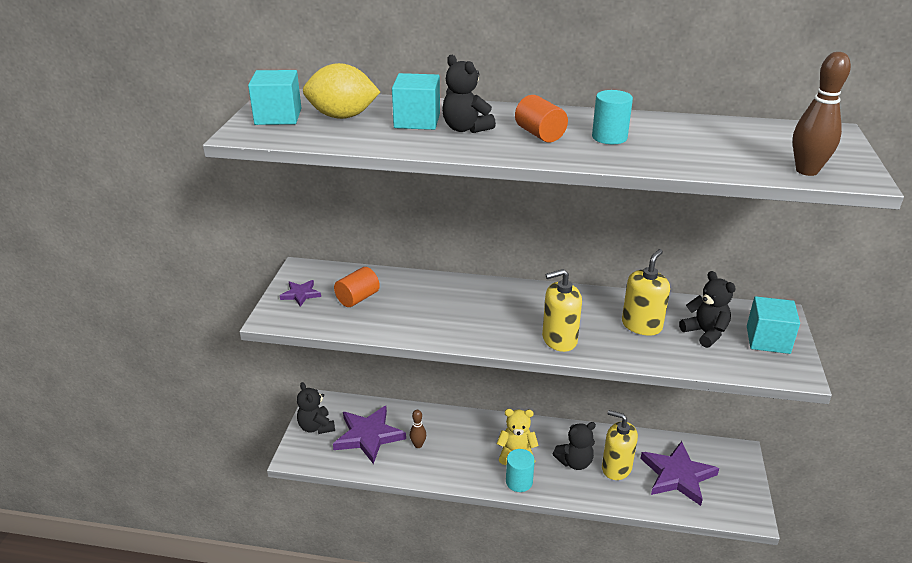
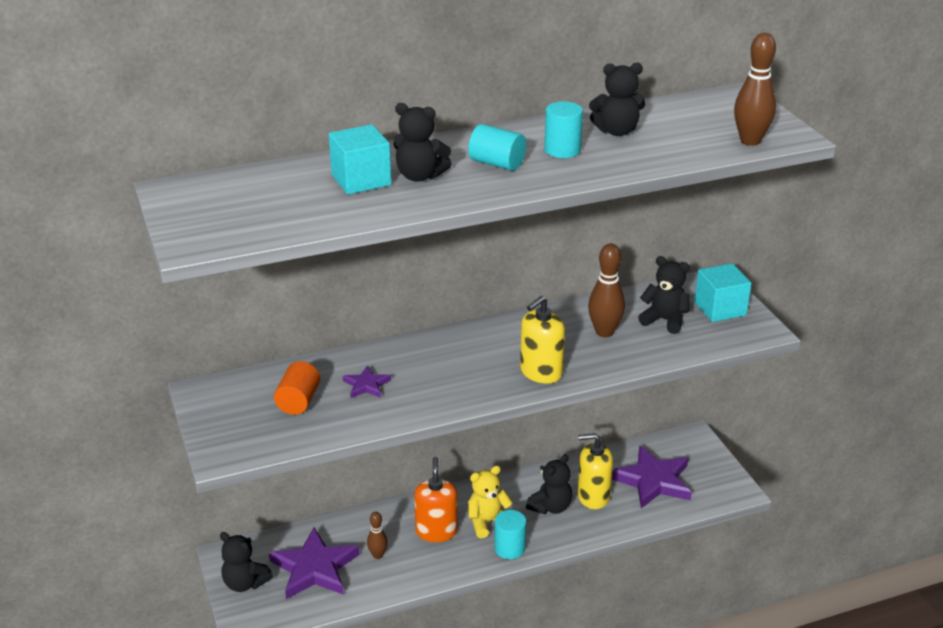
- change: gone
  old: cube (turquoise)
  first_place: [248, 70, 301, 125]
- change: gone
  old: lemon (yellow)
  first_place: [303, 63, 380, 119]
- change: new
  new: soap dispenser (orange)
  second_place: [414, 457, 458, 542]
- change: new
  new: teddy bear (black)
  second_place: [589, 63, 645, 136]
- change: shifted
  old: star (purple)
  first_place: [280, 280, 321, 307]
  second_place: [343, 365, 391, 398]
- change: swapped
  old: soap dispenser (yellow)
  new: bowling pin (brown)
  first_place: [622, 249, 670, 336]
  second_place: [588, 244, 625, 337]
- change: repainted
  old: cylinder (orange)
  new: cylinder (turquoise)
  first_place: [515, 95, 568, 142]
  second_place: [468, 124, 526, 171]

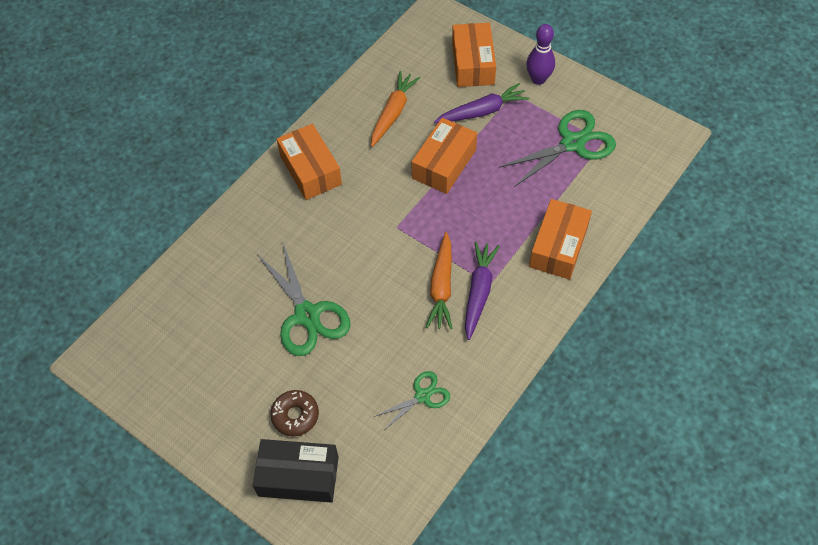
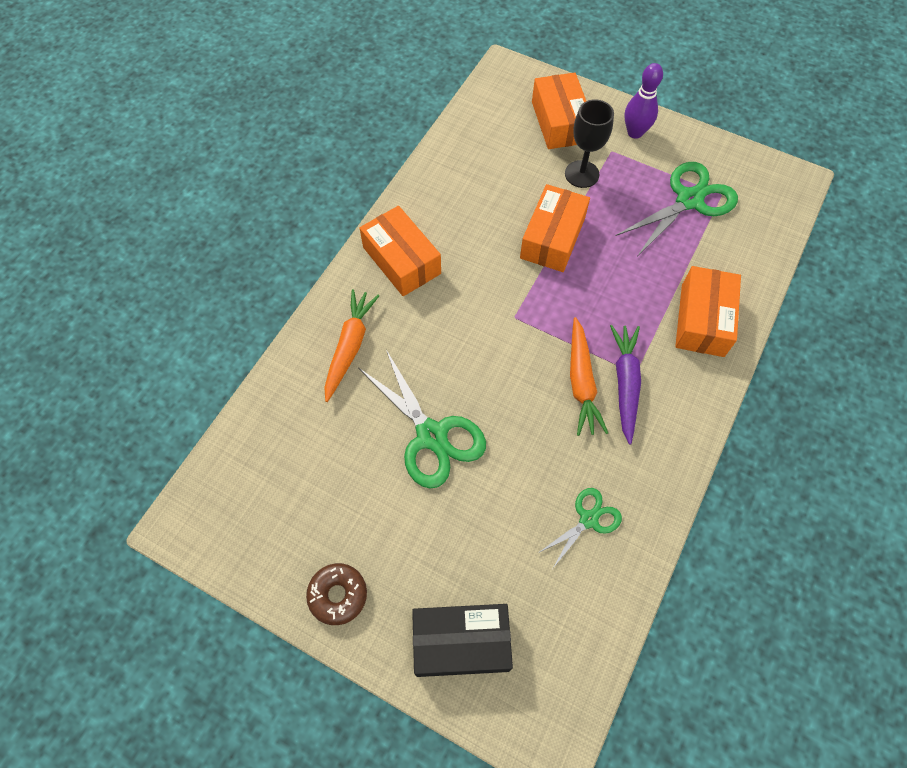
- change: shifted
  old: donut (brown)
  first_place: [270, 390, 319, 436]
  second_place: [306, 563, 367, 625]
- change: shifted
  old: carrot (orange)
  first_place: [371, 71, 421, 147]
  second_place: [324, 289, 379, 402]
- change: swapped
  old: carrot (purple)
  new: goblet (black)
  first_place: [434, 83, 529, 123]
  second_place: [565, 99, 614, 188]

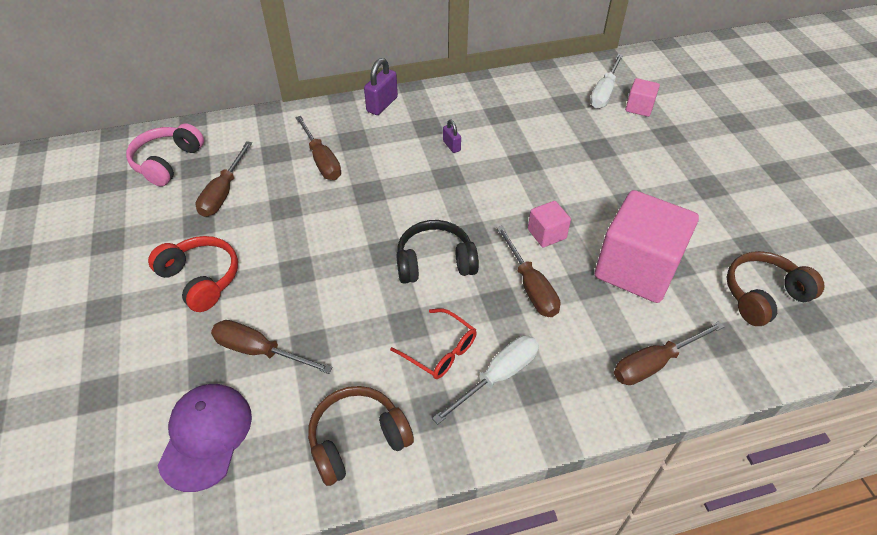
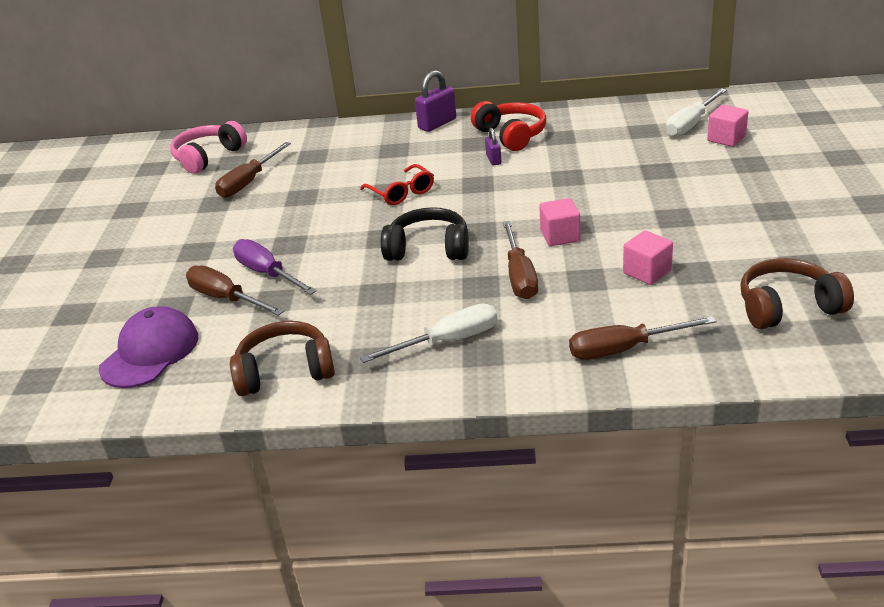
- change: gone
  old: screwdriver (brown)
  first_place: [295, 116, 341, 180]
- change: new
  new: screwdriver (purple)
  second_place: [233, 239, 317, 295]
- change: shifted
  old: headphones (red)
  first_place: [148, 236, 238, 312]
  second_place: [471, 101, 547, 151]
- change: shifted
  old: glasses (red)
  first_place: [390, 308, 477, 379]
  second_place: [360, 164, 434, 205]
- change: scaled
  old: cube (pink)
  first_place: [595, 190, 699, 303]
  second_place: [623, 230, 673, 285]
  factor: 0.45

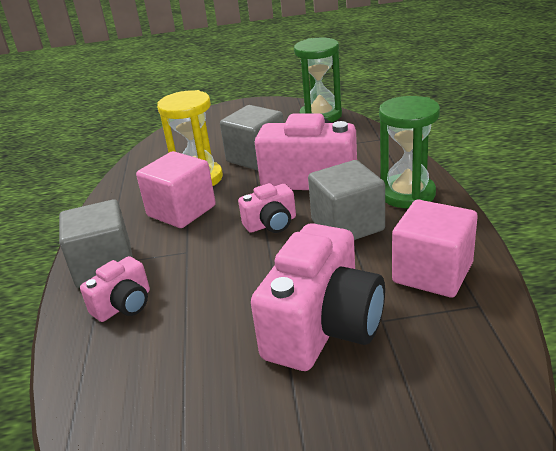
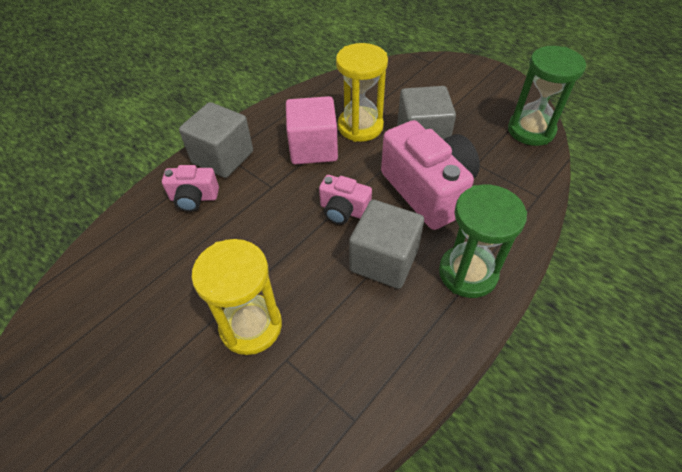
- change: gone
  old: cube (pink)
  first_place: [392, 200, 477, 297]
- change: swapped
  old: camera (pink)
  new: hourglass (yellow)
  first_place: [251, 223, 385, 371]
  second_place: [192, 239, 282, 355]

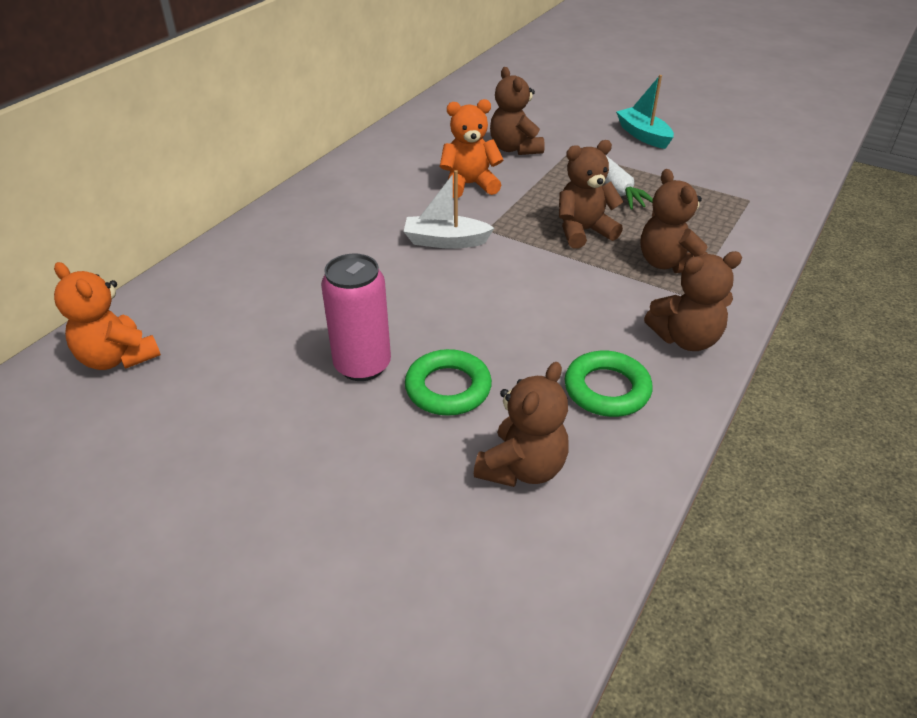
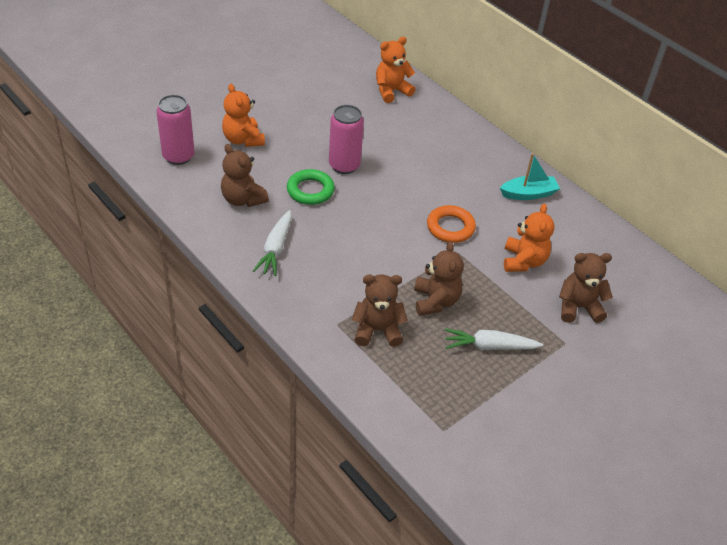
- change: gone
  old: teddy bear (brown)
  first_place: [644, 251, 742, 351]
- change: new
  new: can (pink)
  second_place: [156, 95, 195, 165]
- change: new
  new: teddy bear (orange)
  second_place: [222, 84, 265, 147]
- change: shifted
  old: boat (turquoise)
  first_place: [616, 75, 674, 149]
  second_place: [500, 153, 560, 200]
- change: swapped
  old: boat (white)
  new: ring (orange)
  first_place: [404, 170, 494, 249]
  second_place: [427, 205, 476, 243]
- change: swapped
  old: ring (green)
  new: carrot (white)
  first_place: [564, 351, 653, 417]
  second_place: [253, 210, 292, 276]

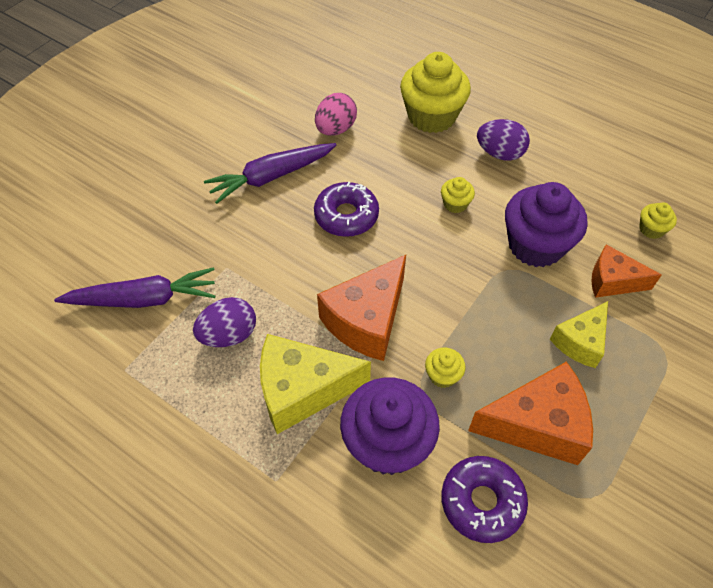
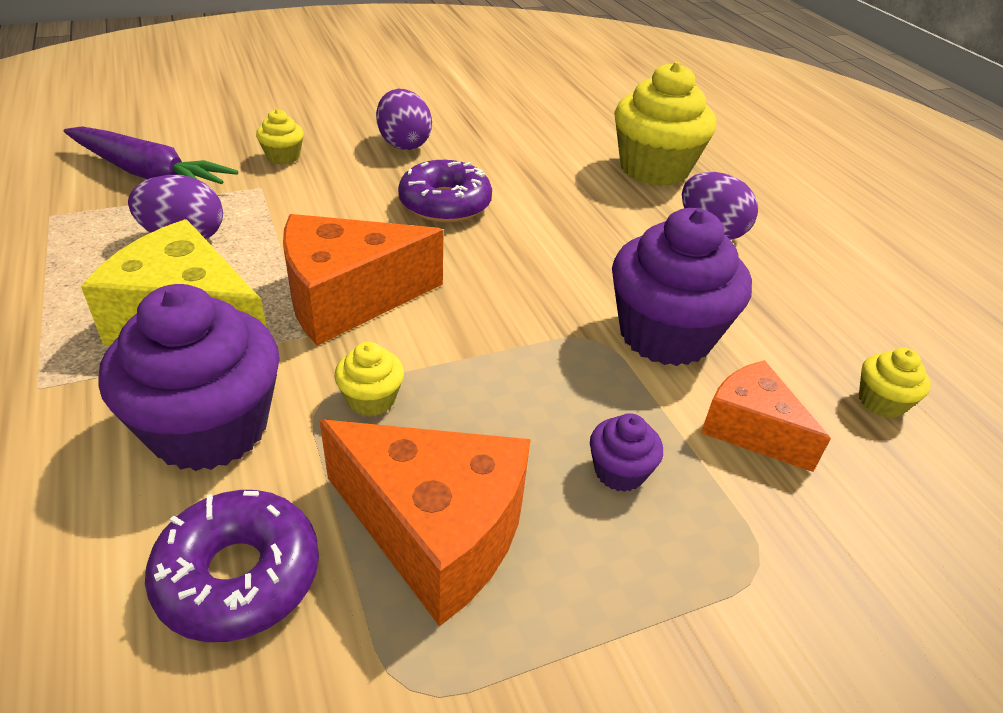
- change: gone
  old: egg (pink)
  first_place: [315, 93, 357, 136]
- change: shifted
  old: cupcake (yellow)
  first_place: [441, 177, 475, 213]
  second_place: [256, 109, 304, 165]
- change: swapped
  old: carrot (purple)
  new: egg (purple)
  first_place: [204, 143, 336, 204]
  second_place: [376, 89, 432, 150]
- change: swapped
  old: cheese (yellow)
  new: cupcake (purple)
  first_place: [550, 301, 608, 368]
  second_place: [590, 413, 663, 492]

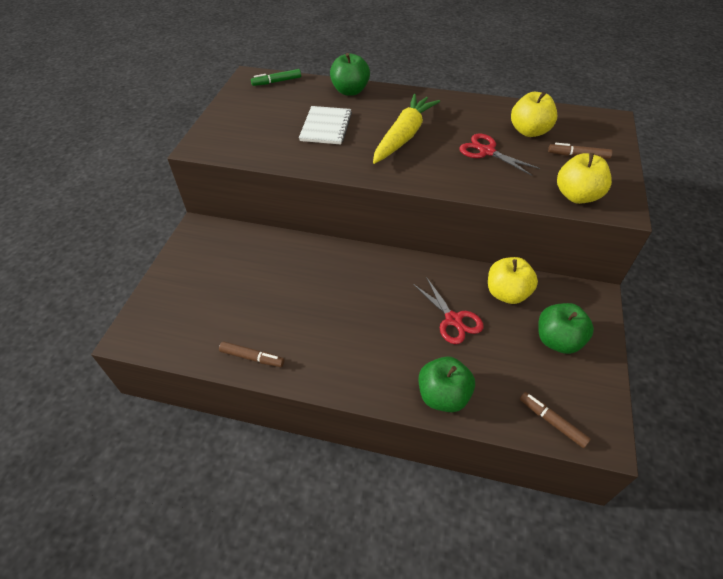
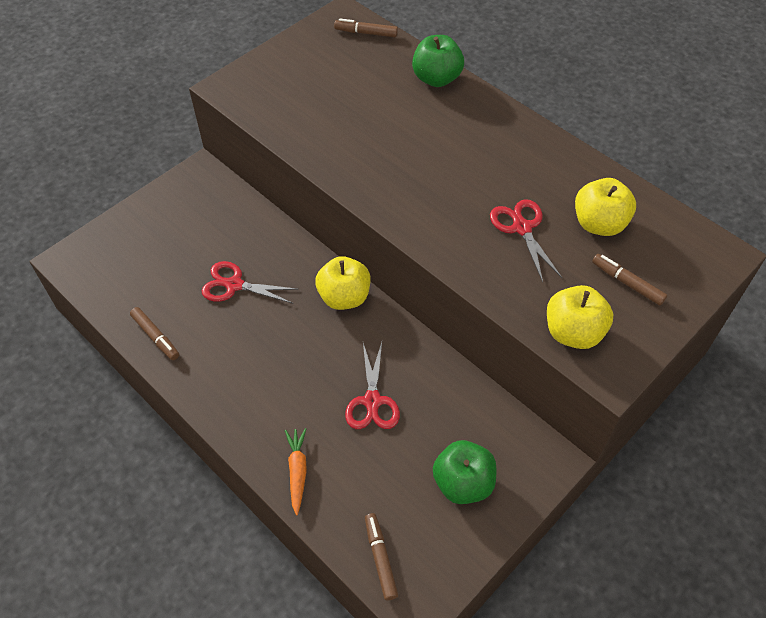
- change: gone
  old: notebook (white)
  first_place: [299, 106, 352, 145]
- change: gone
  old: carrot (yellow)
  first_place: [373, 94, 440, 164]
- change: new
  new: scissors (red)
  second_place: [201, 261, 297, 304]
- change: shifted
  old: apple (yellow)
  first_place: [488, 257, 538, 304]
  second_place: [315, 256, 370, 310]
- change: swapped
  old: apple (green)
  new: carrot (orange)
  first_place: [419, 356, 475, 412]
  second_place: [285, 428, 307, 515]
- change: repainted
  old: marker (green)
  new: marker (brown)
  first_place: [251, 69, 301, 86]
  second_place: [334, 18, 398, 37]

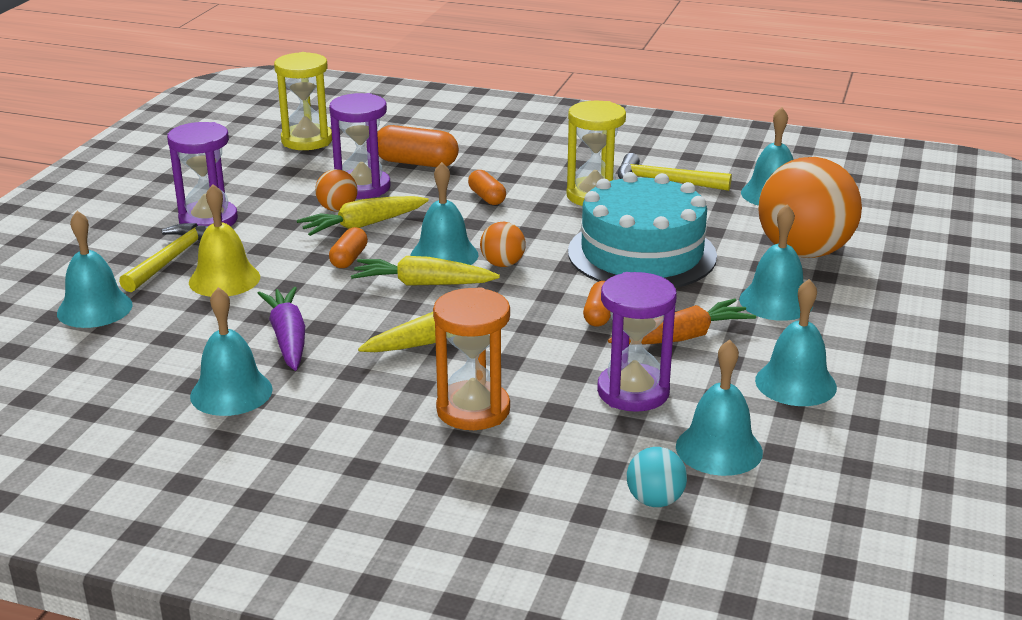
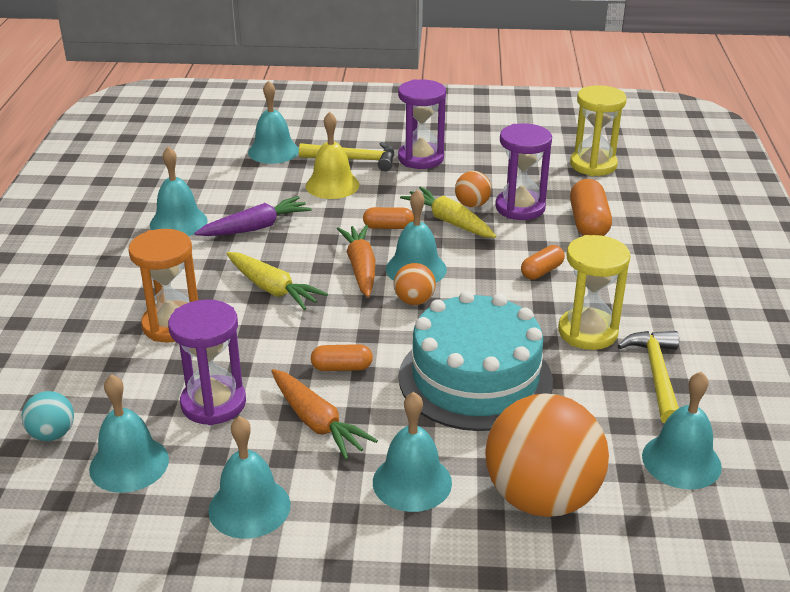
- change: repainted
  old: carrot (yellow)
  new: carrot (orange)
  first_place: [351, 256, 500, 286]
  second_place: [337, 225, 375, 297]

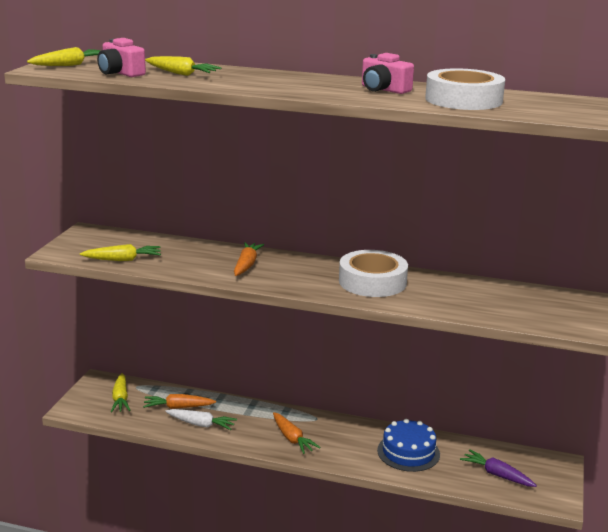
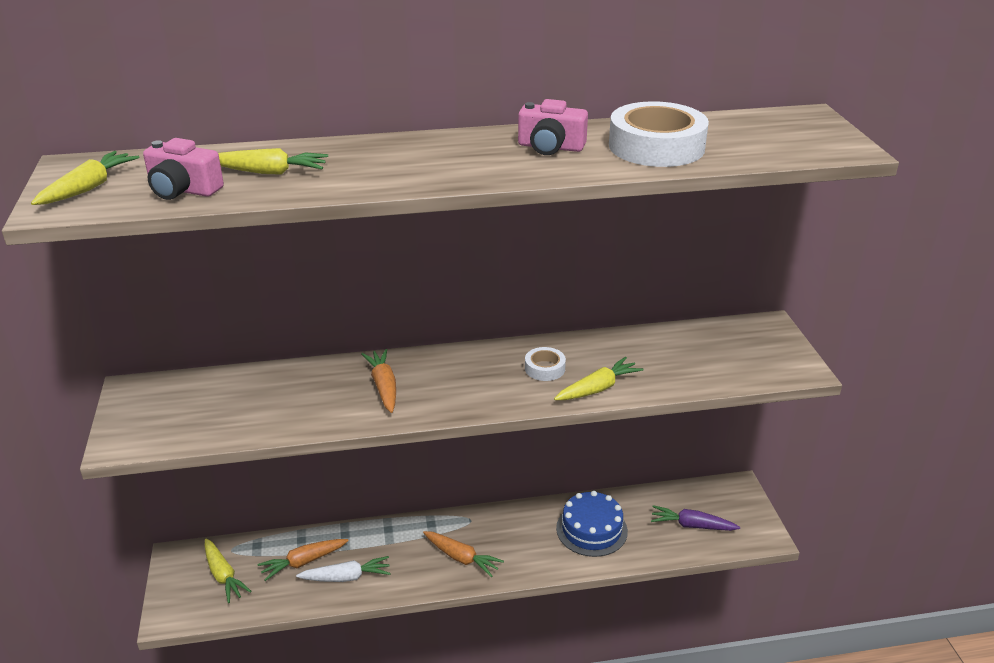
- change: shifted
  old: carrot (yellow)
  first_place: [80, 244, 161, 261]
  second_place: [554, 357, 643, 400]
- change: scaled
  old: tape (white)
  first_place: [339, 250, 408, 297]
  second_place: [525, 347, 566, 381]
  factor: 0.49

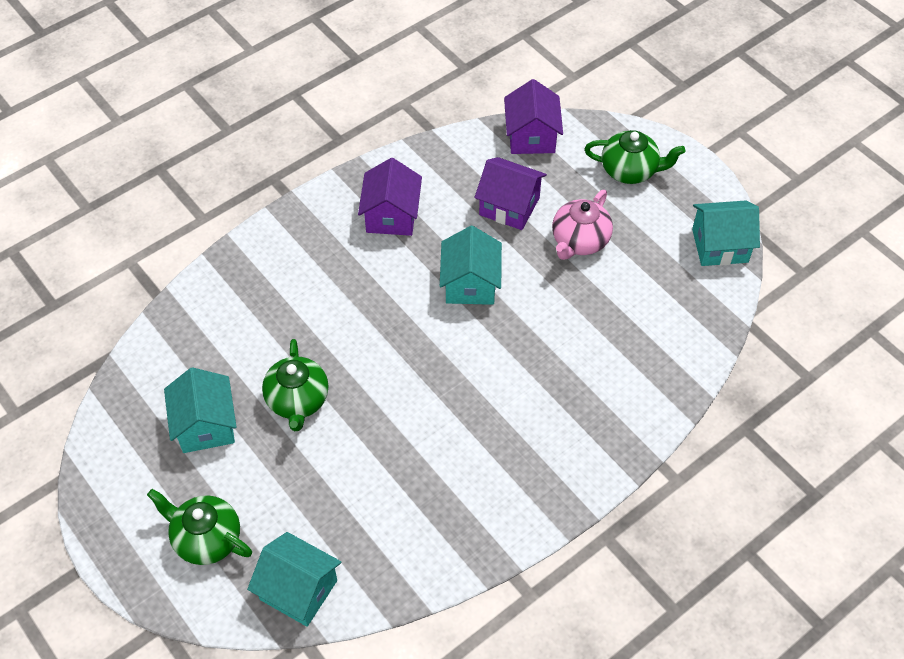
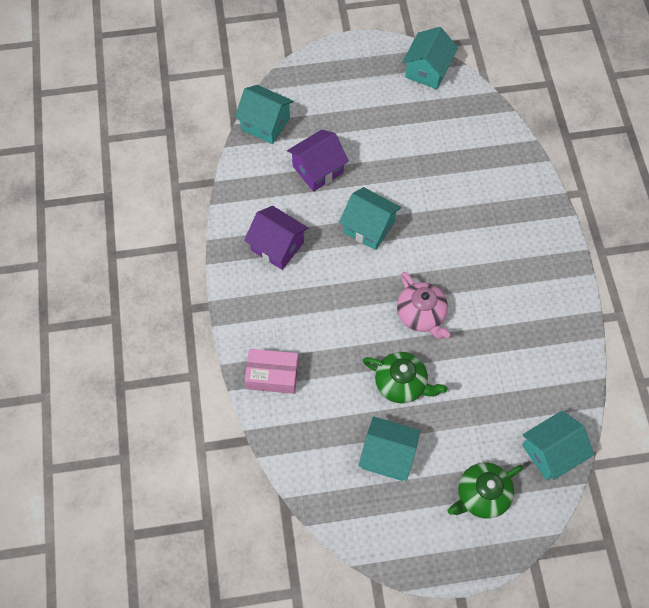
- change: gone
  old: teapot (green)
  first_place: [585, 130, 685, 184]
- change: new
  new: box (pink)
  second_place: [245, 349, 299, 394]
- change: shifted
  old: teapot (pink)
  first_place: [552, 190, 613, 260]
  second_place: [397, 272, 450, 339]
- change: repainted
  old: house (purple)
  new: house (turquoise)
  first_place: [504, 79, 563, 154]
  second_place: [235, 85, 293, 144]

